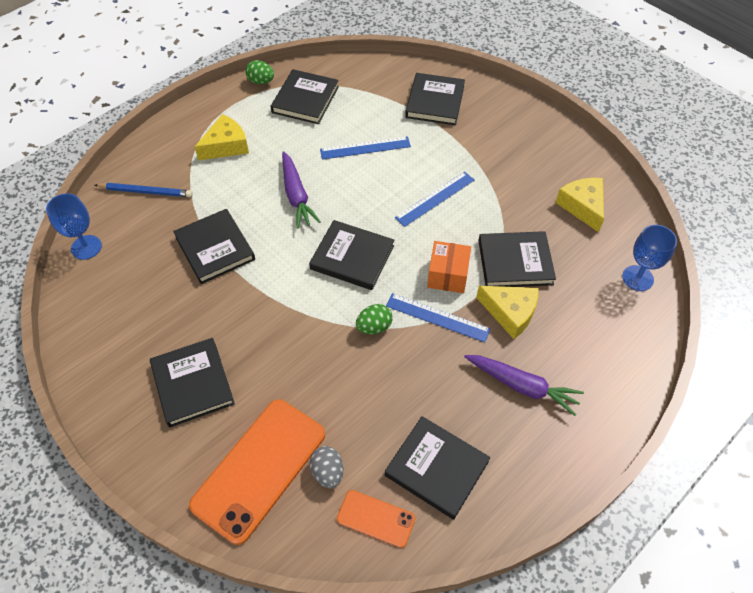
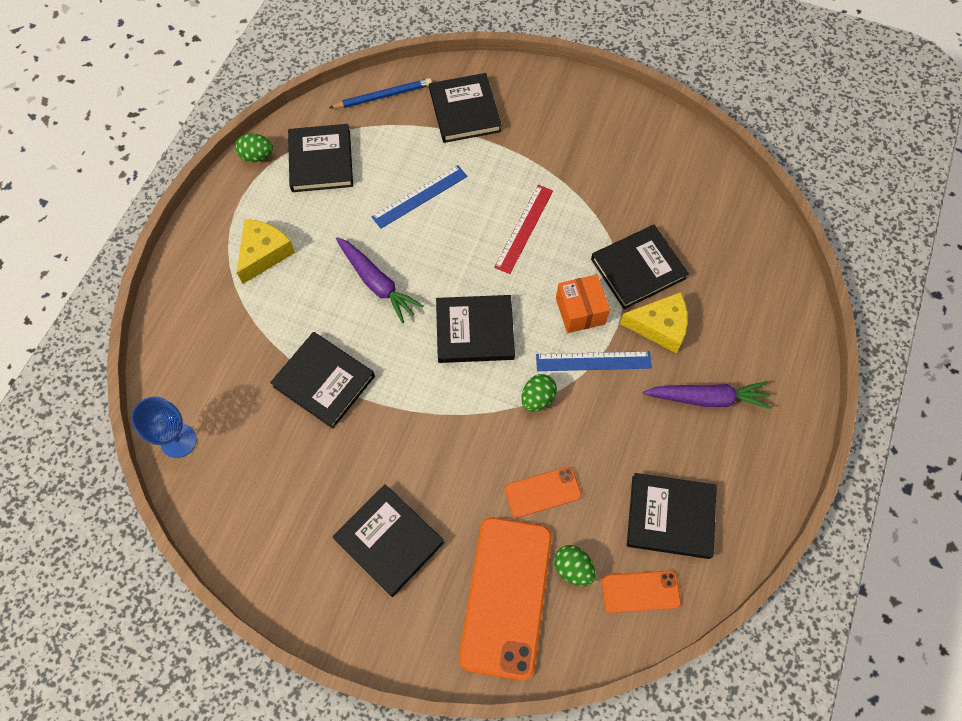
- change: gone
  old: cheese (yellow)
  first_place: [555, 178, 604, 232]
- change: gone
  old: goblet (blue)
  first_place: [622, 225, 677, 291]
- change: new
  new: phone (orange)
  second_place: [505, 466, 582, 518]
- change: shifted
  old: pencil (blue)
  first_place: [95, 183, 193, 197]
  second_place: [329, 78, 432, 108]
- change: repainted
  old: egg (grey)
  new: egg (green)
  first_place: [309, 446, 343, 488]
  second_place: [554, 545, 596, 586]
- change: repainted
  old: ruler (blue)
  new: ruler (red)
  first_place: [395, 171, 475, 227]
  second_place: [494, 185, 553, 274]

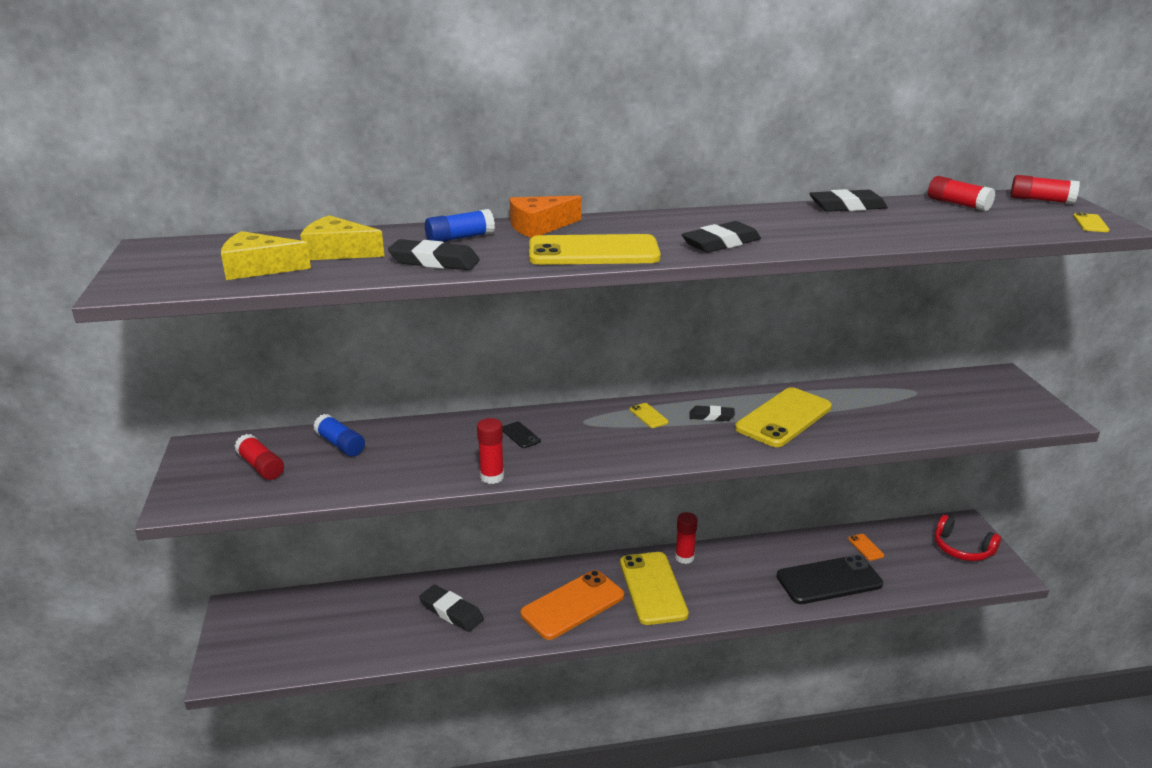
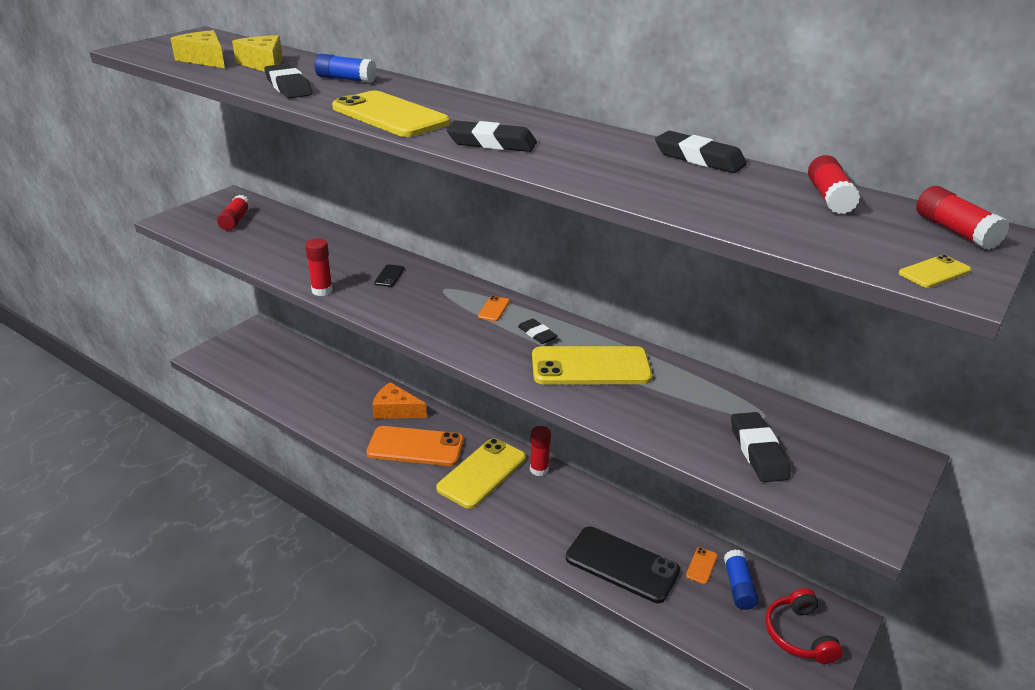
- change: shifted
  old: glue stick (blue)
  first_place: [313, 414, 365, 457]
  second_place: [724, 550, 758, 610]
- change: shifted
  old: eraser (black)
  first_place: [419, 585, 484, 632]
  second_place: [731, 412, 791, 482]
- change: shifted
  old: cheese (orange)
  first_place: [509, 196, 581, 238]
  second_place: [372, 382, 427, 419]
- change: repainted
  old: phone (yellow)
  new: phone (orange)
  first_place: [630, 403, 669, 428]
  second_place: [478, 296, 510, 321]

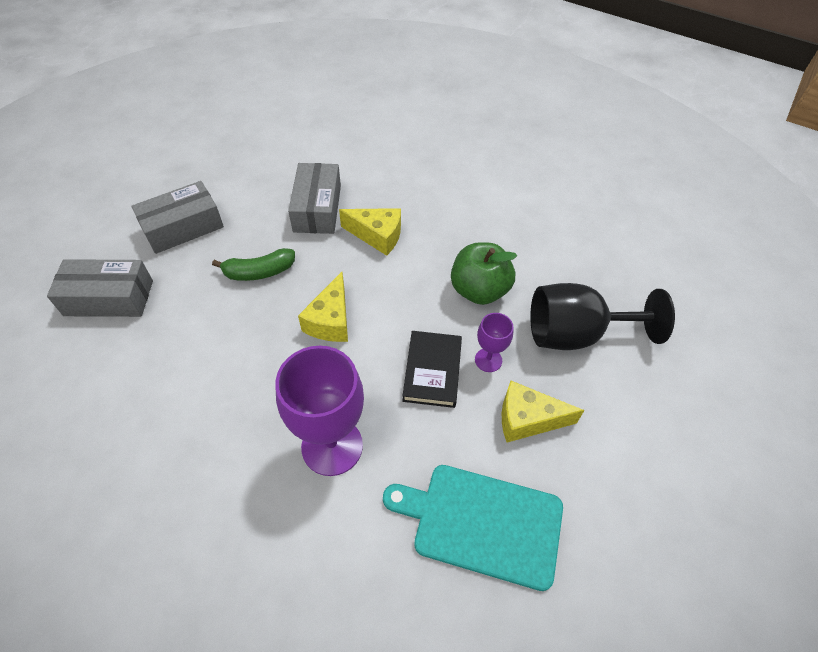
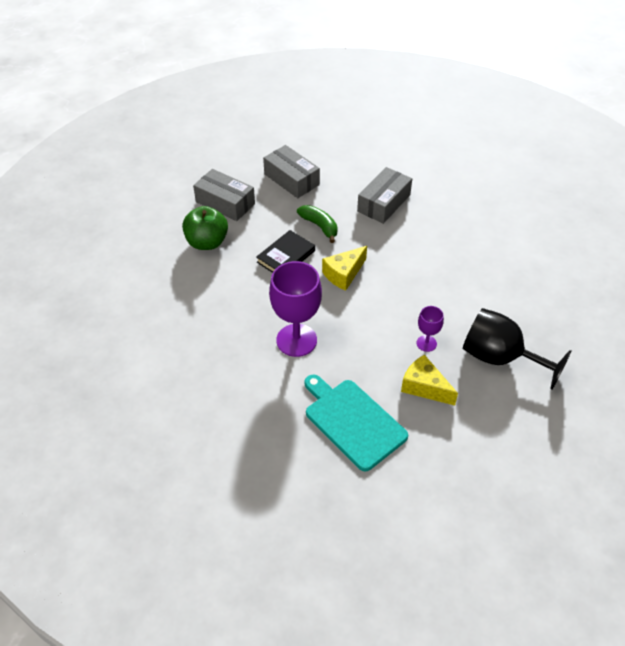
- change: gone
  old: cheese (yellow)
  first_place: [339, 208, 401, 256]
- change: shifted
  old: book (black)
  first_place: [402, 331, 462, 408]
  second_place: [256, 230, 315, 273]
- change: shifted
  old: apple (green)
  first_place: [451, 242, 517, 305]
  second_place: [182, 206, 228, 250]
- change: rotated
  old: box (grey)
  first_place: [131, 181, 224, 254]
  second_place: [263, 145, 320, 198]
  degrees: 45
- change: rotated
  old: banana (green)
  first_place: [212, 248, 295, 281]
  second_place: [297, 205, 338, 243]
  degrees: -150

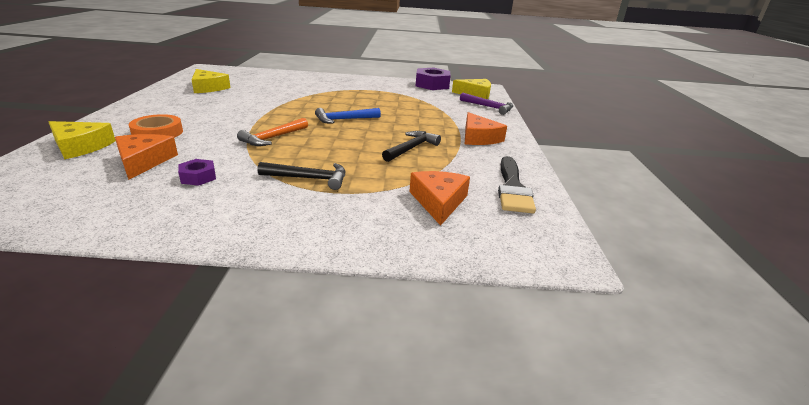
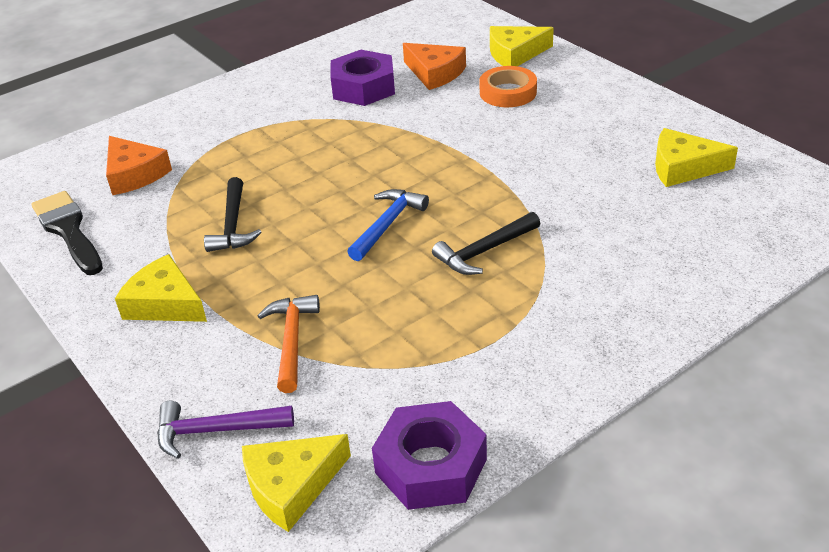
- change: shifted
  old: hammer (orange)
  first_place: [237, 118, 308, 146]
  second_place: [258, 295, 320, 393]
- change: shifted
  old: hammer (black)
  first_place: [258, 162, 345, 190]
  second_place: [432, 212, 540, 275]
- change: repainted
  old: cheese (orange)
  new: cheese (yellow)
  first_place: [465, 112, 507, 145]
  second_place: [115, 254, 207, 322]
- change: scaled
  old: nut (purple)
  first_place: [178, 159, 216, 186]
  second_place: [331, 50, 395, 106]
  factor: 1.92

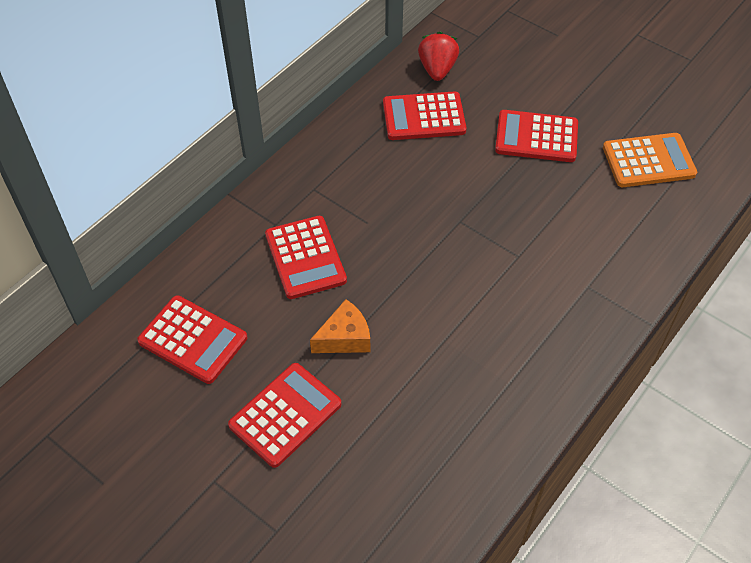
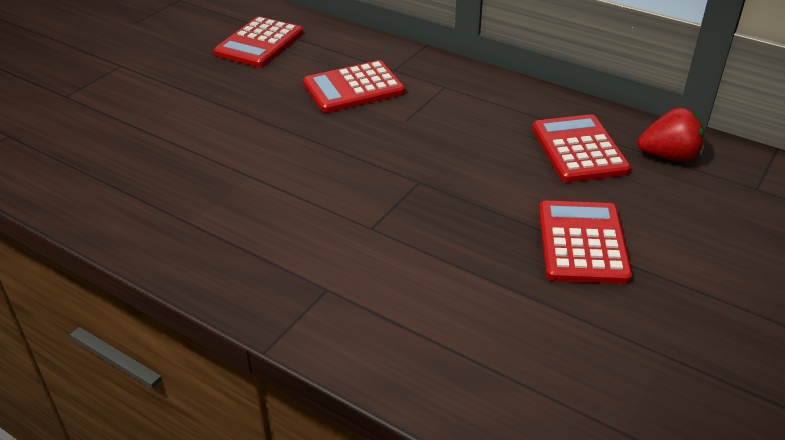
- change: gone
  old: calculator (red)
  first_place: [228, 363, 341, 468]
- change: gone
  old: cheese (orange)
  first_place: [310, 299, 370, 353]
- change: gone
  old: calculator (orange)
  first_place: [603, 133, 697, 187]

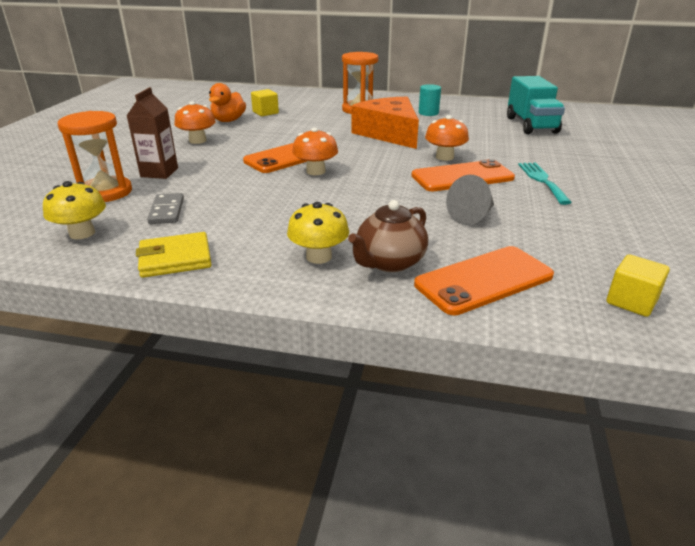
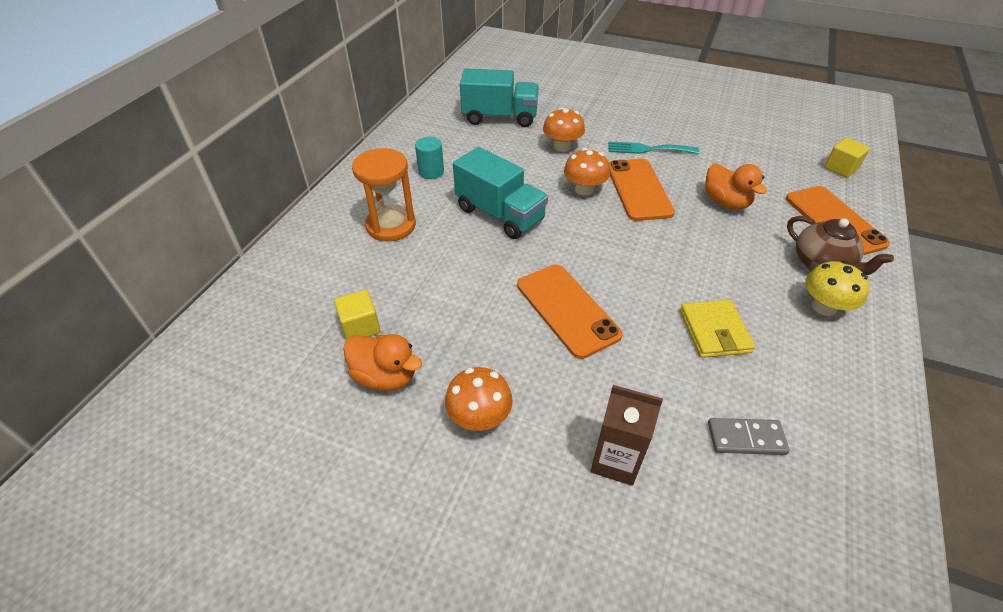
- change: gone
  old: mushroom (yellow)
  first_place: [43, 181, 106, 239]
- change: gone
  old: hourglass (orange)
  first_place: [58, 111, 132, 202]
- change: shifted
  old: wallet (yellow)
  first_place: [136, 232, 212, 278]
  second_place: [680, 300, 755, 358]
- change: shifted
  old: mushroom (orange)
  first_place: [292, 127, 338, 175]
  second_place: [543, 108, 585, 152]
- change: swapped
  old: cheese (orange)
  new: truck (turquoise)
  first_place: [351, 97, 419, 149]
  second_place: [453, 147, 548, 239]
- change: swapped
  old: cone (grey)
  new: duck (orange)
  first_place: [446, 175, 494, 225]
  second_place: [705, 164, 767, 210]

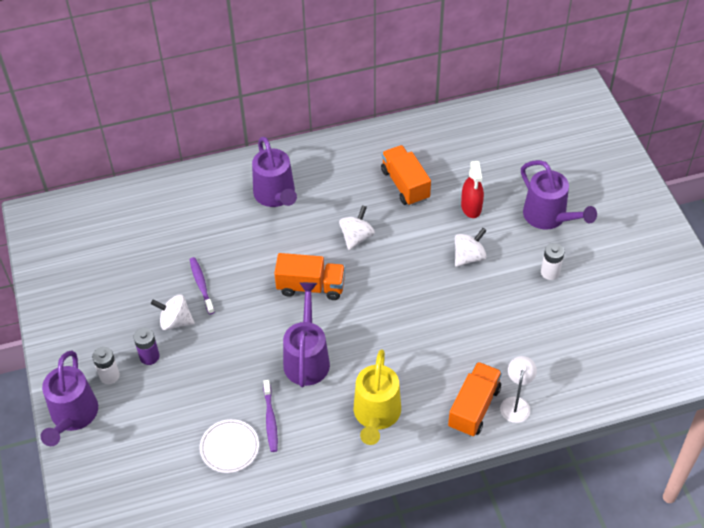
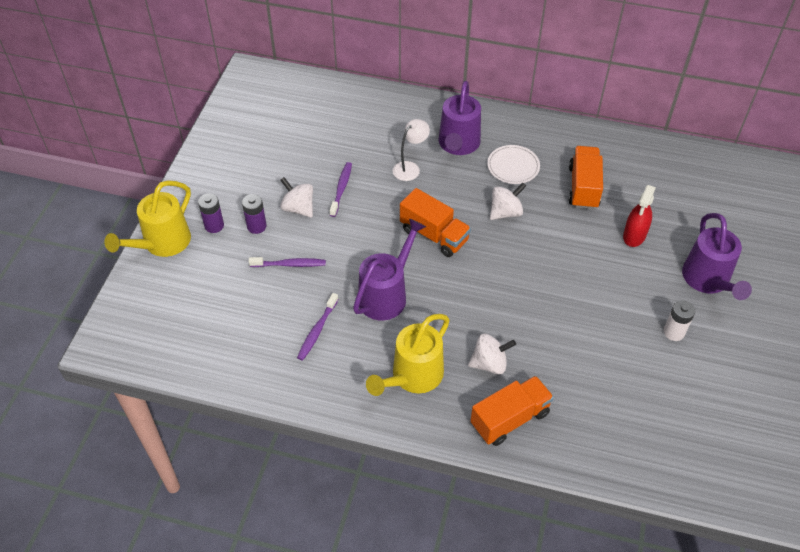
- change: new
  new: toothbrush (purple)
  second_place: [249, 257, 326, 267]
- change: shifted
  old: plate (white)
  first_place: [200, 419, 259, 473]
  second_place: [487, 145, 540, 184]
- change: shifted
  old: spinning top (white)
  first_place: [455, 228, 487, 267]
  second_place: [468, 334, 516, 374]
- change: shifted
  old: lamp (white)
  first_place: [500, 356, 537, 423]
  second_place: [393, 119, 430, 181]
- change: repainted
  old: watering can (purple)
  new: watering can (yellow)
  first_place: [40, 351, 98, 446]
  second_place: [104, 181, 191, 257]
- change: repainted
  old: battery (white)
  new: battery (purple)
  first_place: [92, 347, 120, 384]
  second_place: [198, 193, 224, 233]

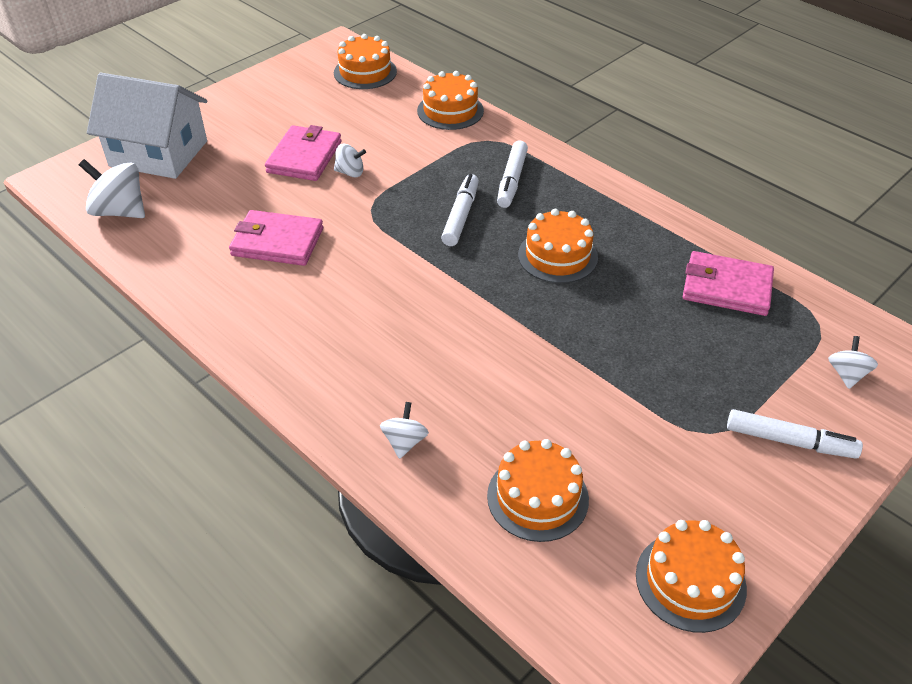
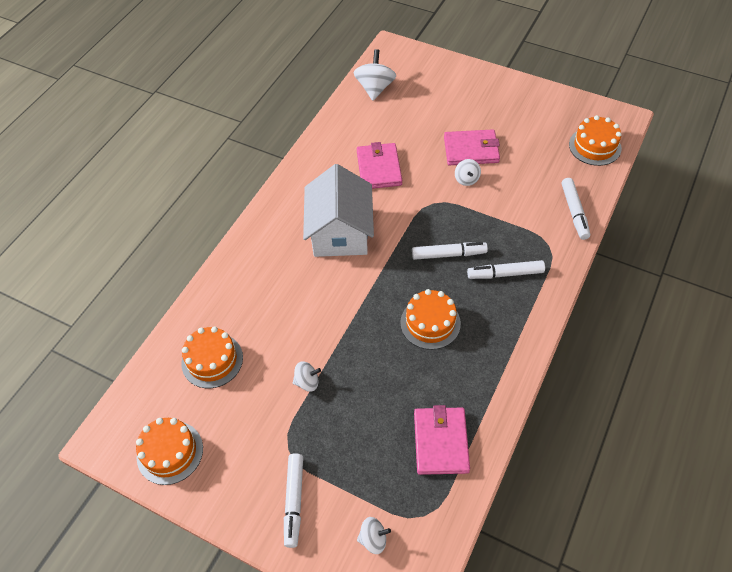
- change: shifted
  old: house (white)
  first_place: [87, 73, 207, 179]
  second_place: [303, 164, 374, 257]
- change: shifted
  old: spinning top (white)
  first_place: [380, 402, 429, 459]
  second_place: [293, 362, 321, 392]
- change: swapped
  old: cake (orange)
  new: marker (white)
  first_place: [417, 71, 484, 130]
  second_place: [561, 178, 590, 240]

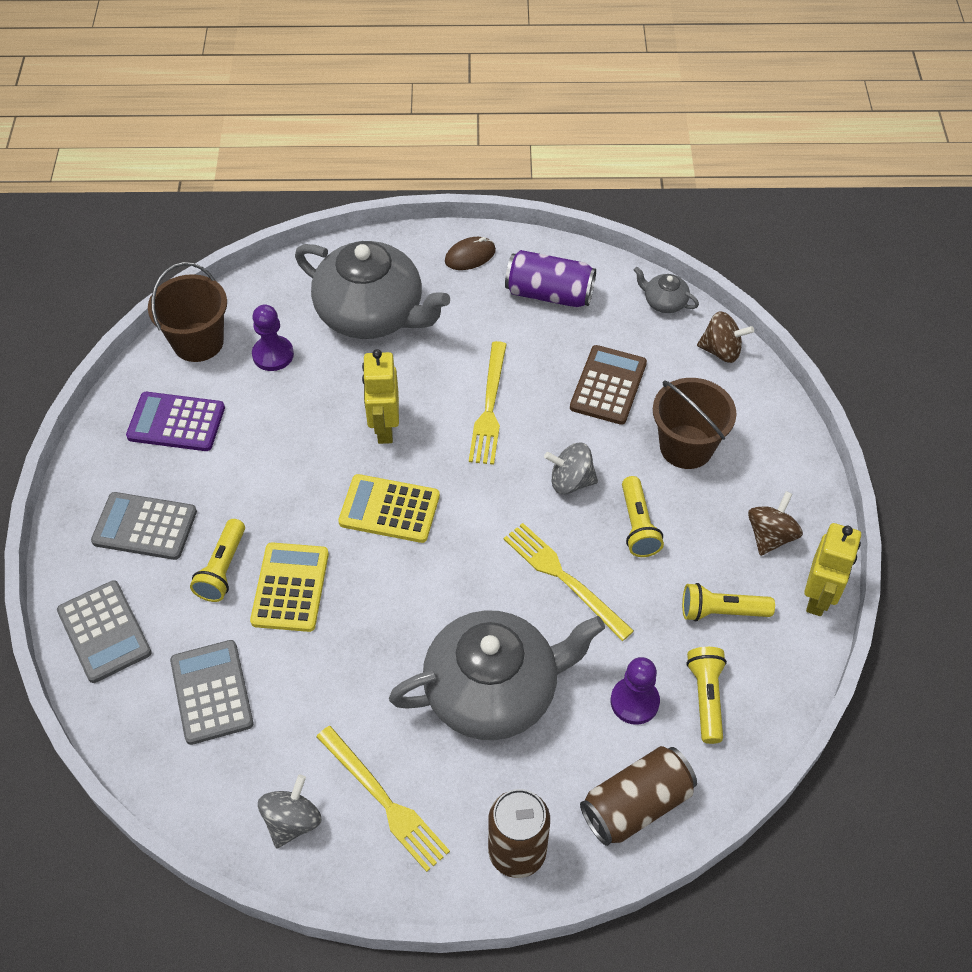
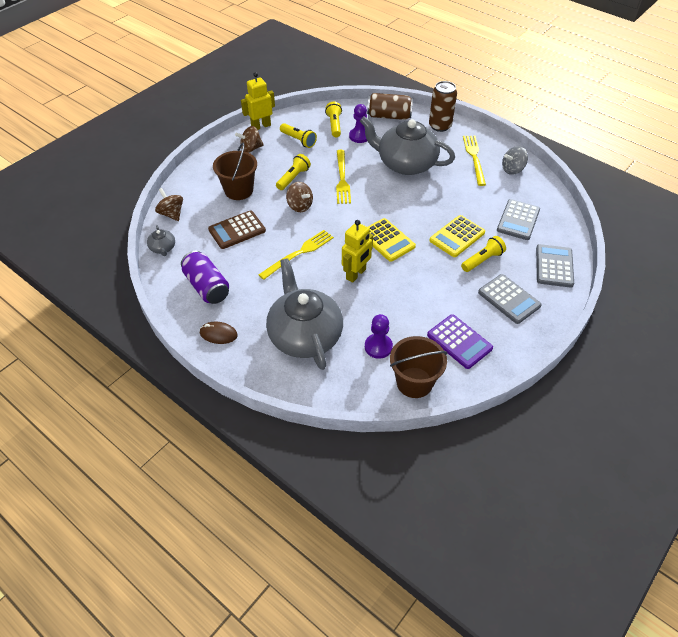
- change: repainted
  old: spinning top (grey)
  new: spinning top (brown)
  first_place: [544, 443, 598, 495]
  second_place: [286, 182, 313, 212]
- change: rotated
  old: flashlight (yellow)
  first_place: [686, 647, 727, 744]
  second_place: [325, 102, 342, 137]
  degrees: 135

